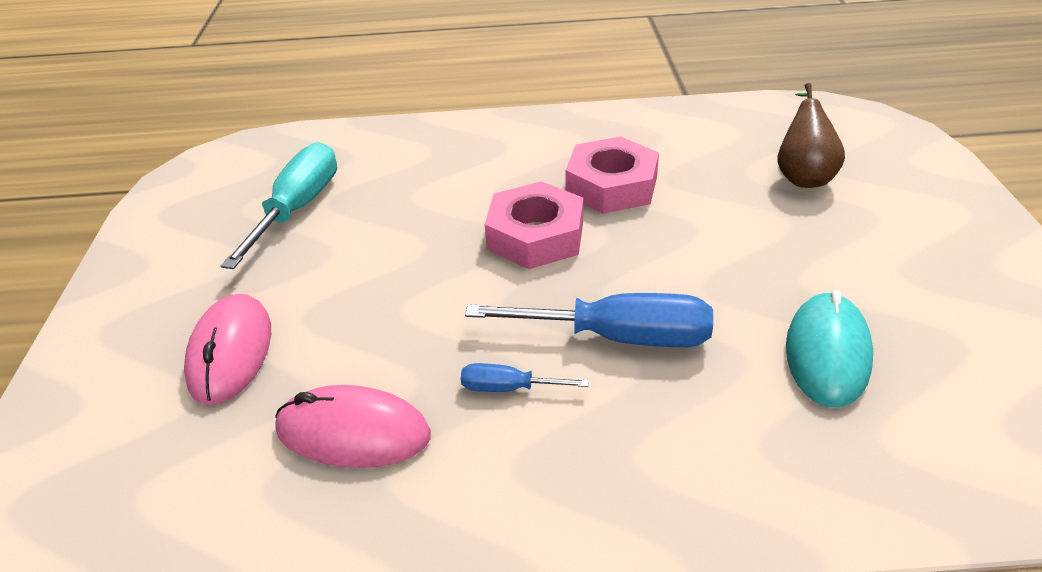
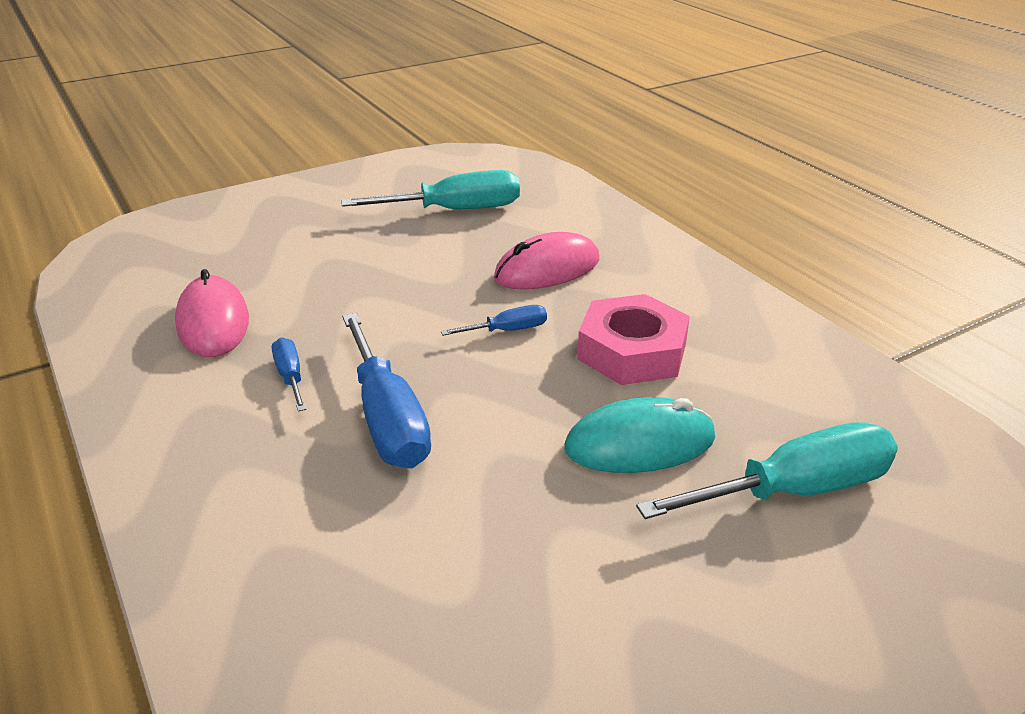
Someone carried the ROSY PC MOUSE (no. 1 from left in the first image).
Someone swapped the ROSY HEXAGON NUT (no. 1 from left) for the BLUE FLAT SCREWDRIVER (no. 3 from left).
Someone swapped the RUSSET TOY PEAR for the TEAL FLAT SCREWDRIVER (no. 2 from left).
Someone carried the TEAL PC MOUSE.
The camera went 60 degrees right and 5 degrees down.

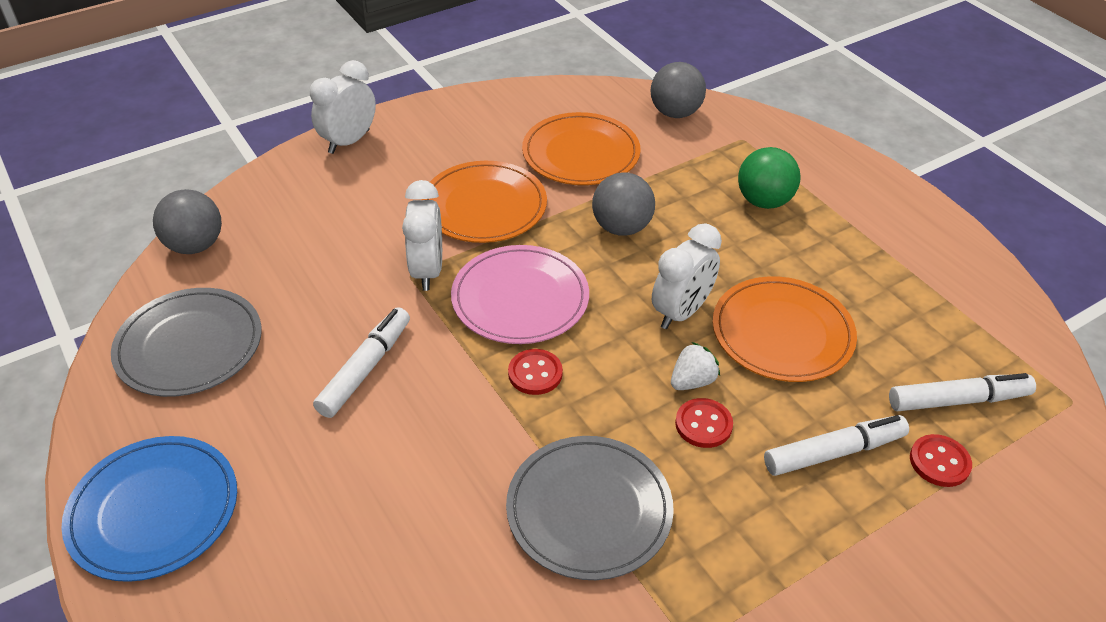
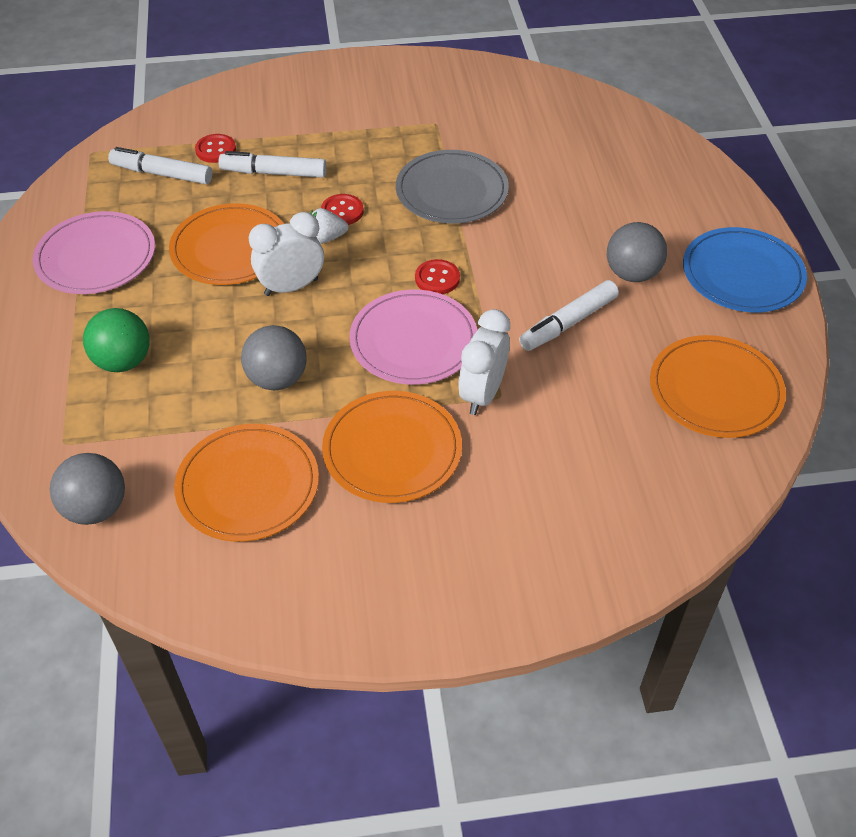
Someone repainted the ASH-GREY FLAT DISH (no. 1 from left), which became the ORANGE FLAT DISH (no. 4 from left).
Someone carried the ASH-GREY BALL (no. 1 from left in the first image).
Someone took away the PURE WHITE BEDSIDE CLOCK (no. 1 from left).
Someone put down the ROSY FLAT DISH (no. 1 from left).
The camera went 155 degrees left and 5 degrees up.

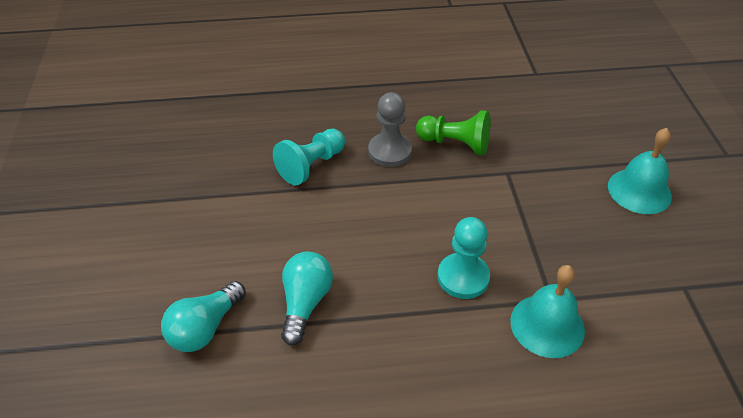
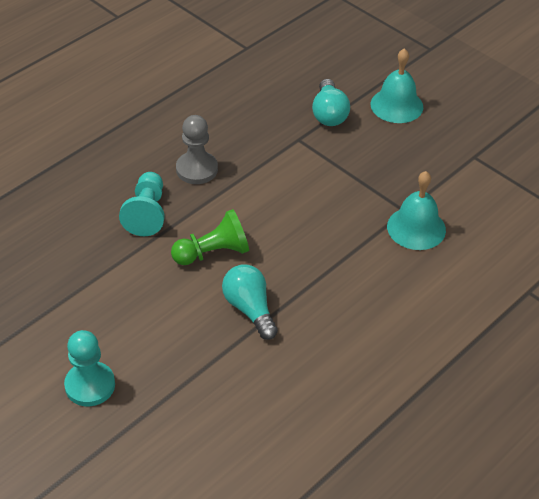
Someone carried the TEAL LIGHT BULB (no. 1 from left in the first image).
Someone carried the LEAF-GREEN CHESS PAWN.
Someone carried the TEAL CHESS PAWN (no. 2 from left in the first image).
The camera went 40 degrees left and 0 degrees up.

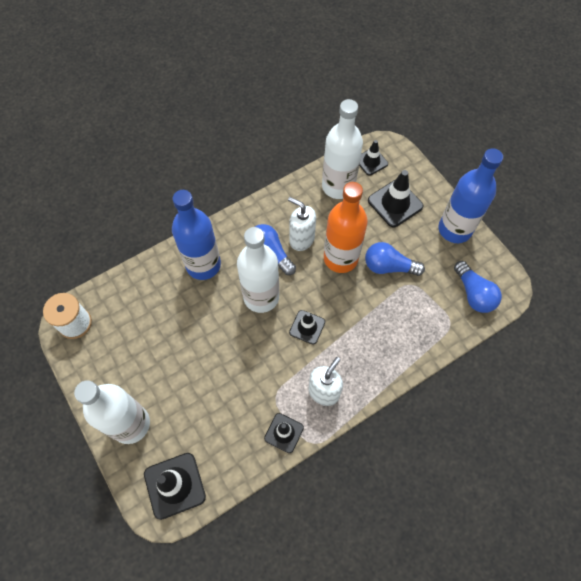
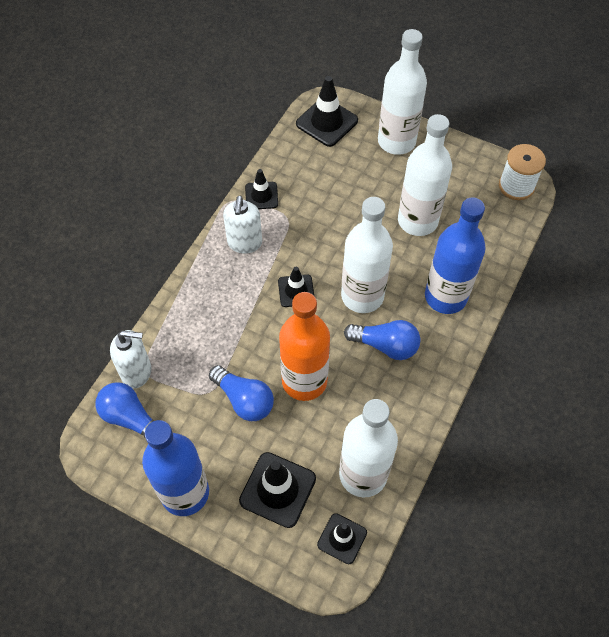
Someone carried the PURE WHITE SOAP DISPENSER (no. 1 from left).
Someone rotated the BLUE LIGHT BULB (no. 2 from left) by 60 degrees clockwise.
Someone put down the PURE WHITE BOTTLE (no. 4 from left).
The camera went 150 degrees right and 5 degrees down.

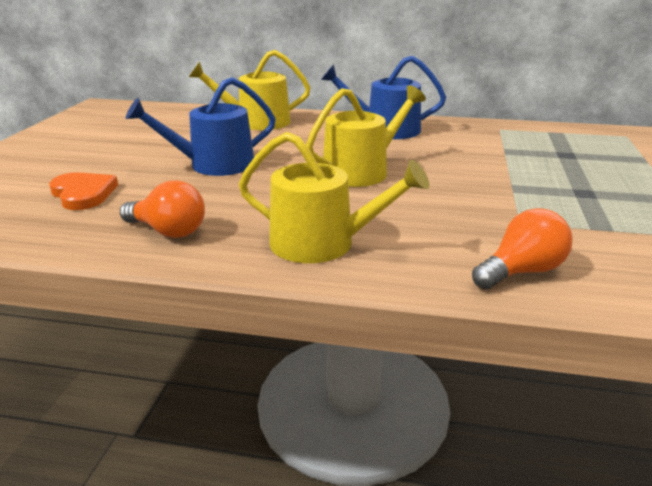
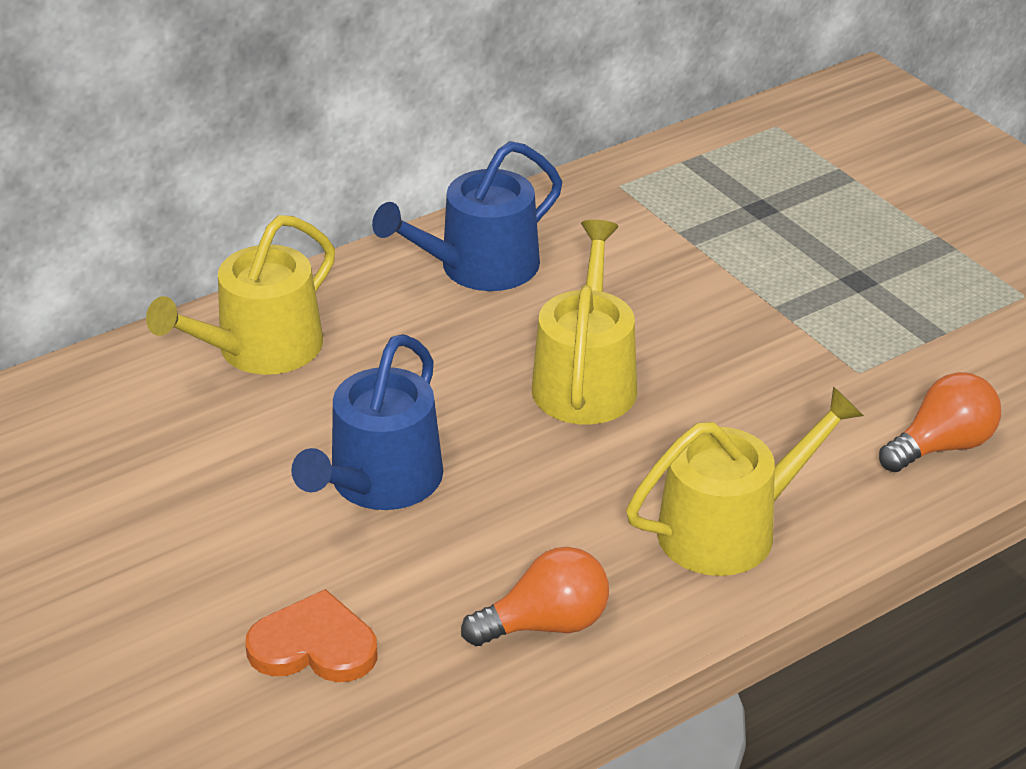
Someone rotated the ORANGE LIGHT BULB (no. 2 from left) by 45 degrees clockwise.
The camera went 45 degrees left and 10 degrees up.

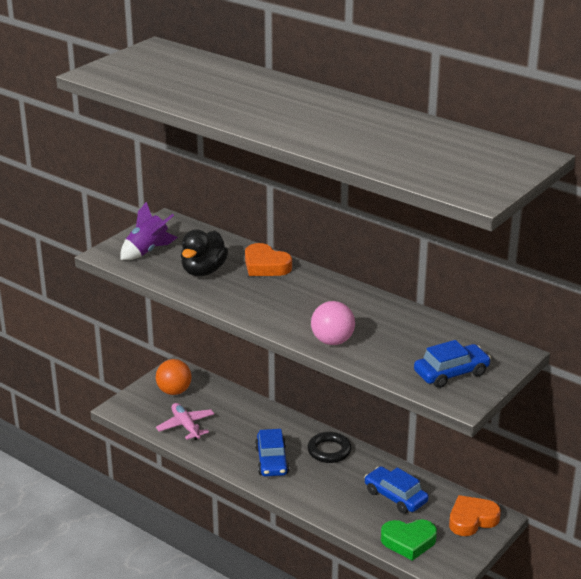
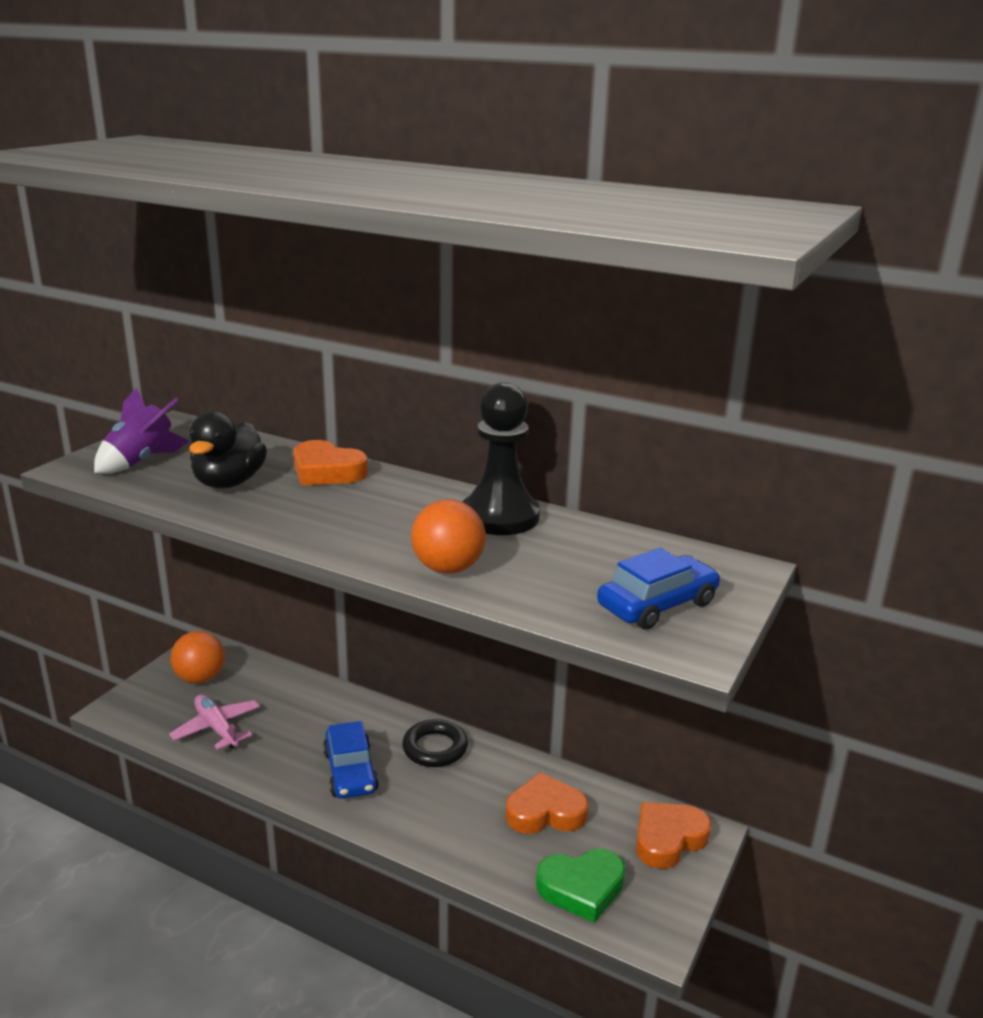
Someone repainted the ROSY BALL, which became the ORANGE BALL (no. 2 from left).
Someone swapped the BLUE AUTOMOBILE (no. 2 from left) for the ORANGE HEART SHAPE (no. 2 from left).
Someone put down the JET-BLACK CHESS PAWN.
The camera went 10 degrees left and 5 degrees down.

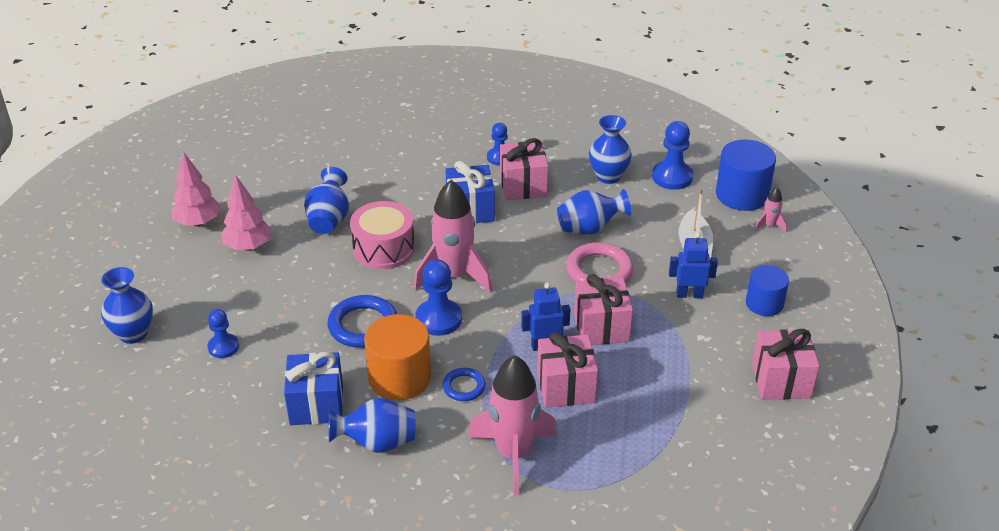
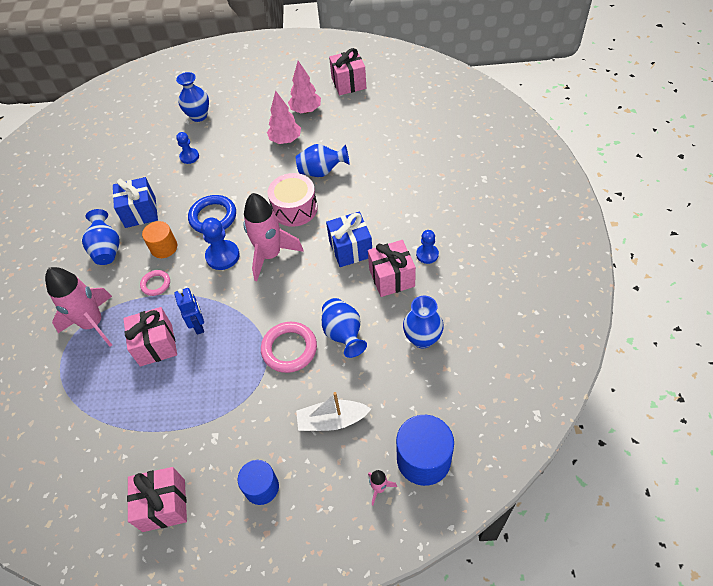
Someone scaled the ORANGE CYLINDER by 0.64.
Someone repainted the BLUE TORUS (no. 2 from left), which became the ROSY TORUS (no. 1 from left).
Someone carried the ROSY WRAPPED GIFT (no. 3 from left).
Someone took away the BLUE CHESS PAWN (no. 4 from left).
Someone took away the BLUE ROBOT (no. 2 from left).
The camera went 85 degrees right and 15 degrees up.

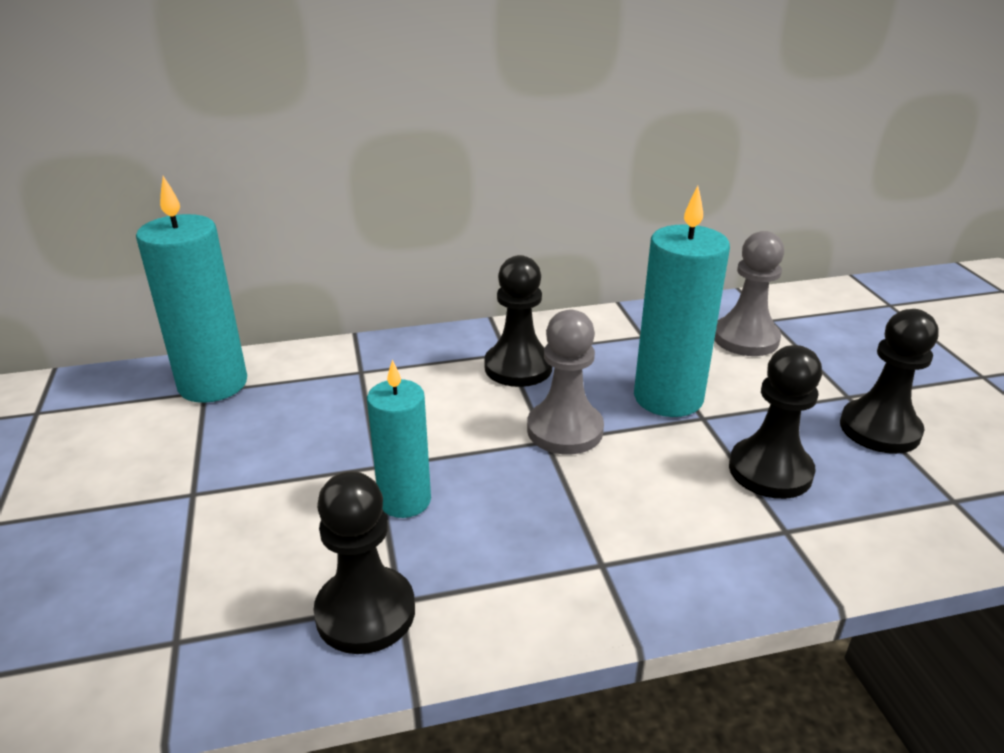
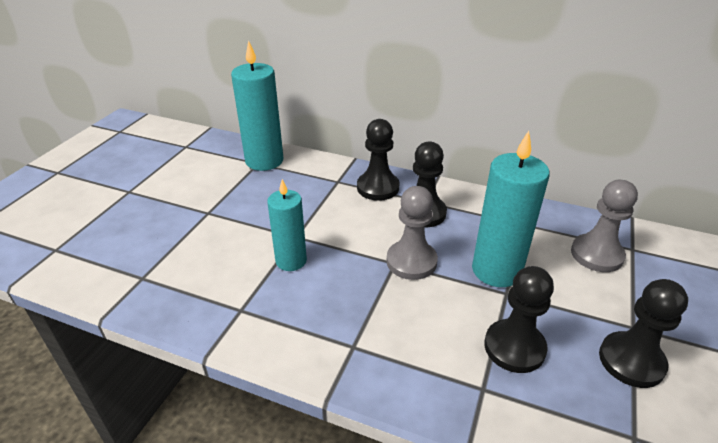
Someone carried the JET-BLACK CHESS PAWN (no. 1 from left).
The camera went 35 degrees right and 5 degrees up.

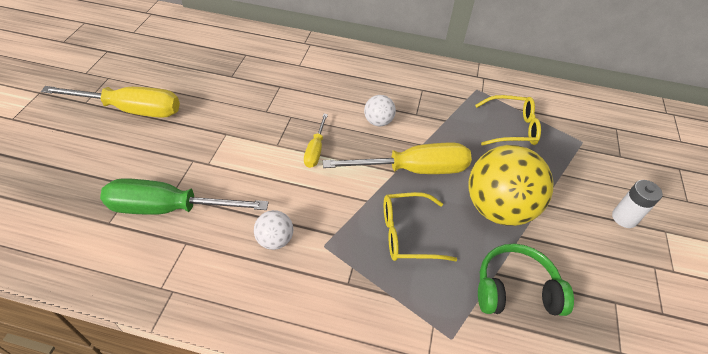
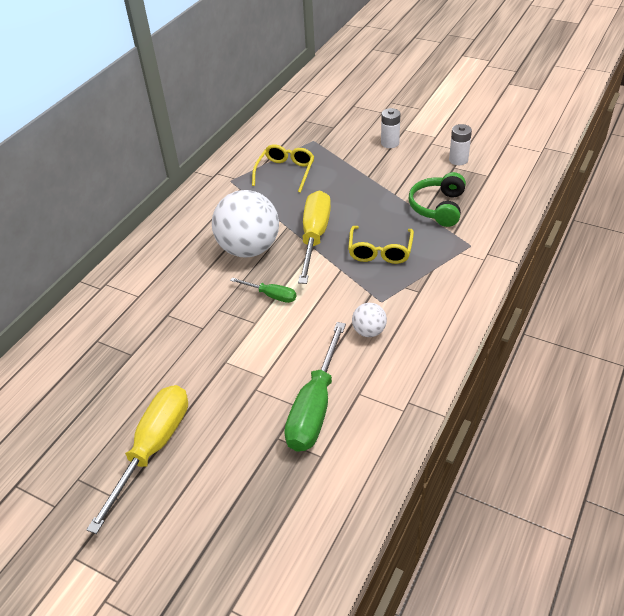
Someone repainted the YELLOW FLAT SCREWDRIVER (no. 2 from left), which became the LEAF-GREEN FLAT SCREWDRIVER (no. 1 from left).
Someone scaled the PURE WHITE BALL (no. 2 from left in the first image) by 2.15.
Someone took away the YELLOW BALL.
Someone put down the PURE WHITE POWER CELL (no. 2 from left).
The camera went 70 degrees left and 5 degrees down.

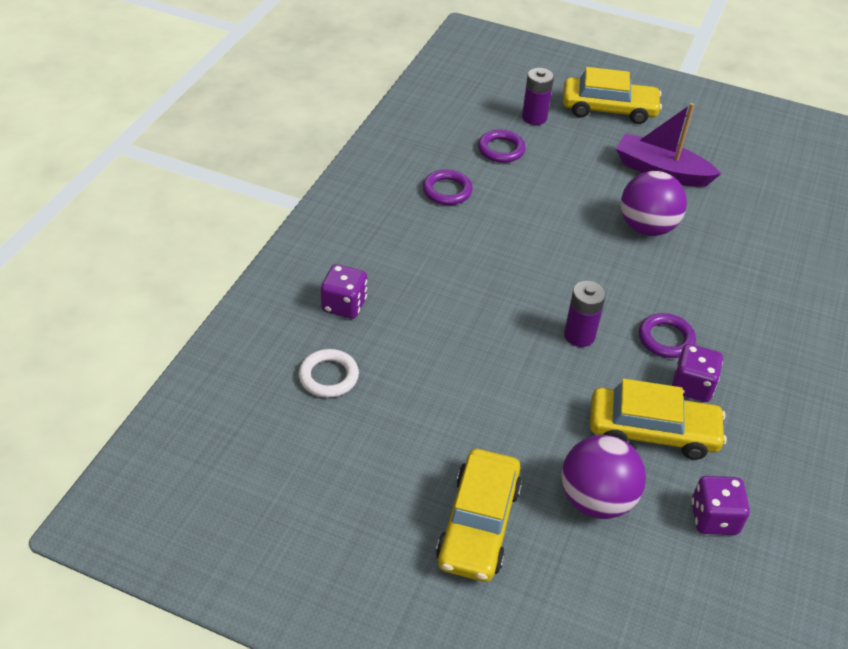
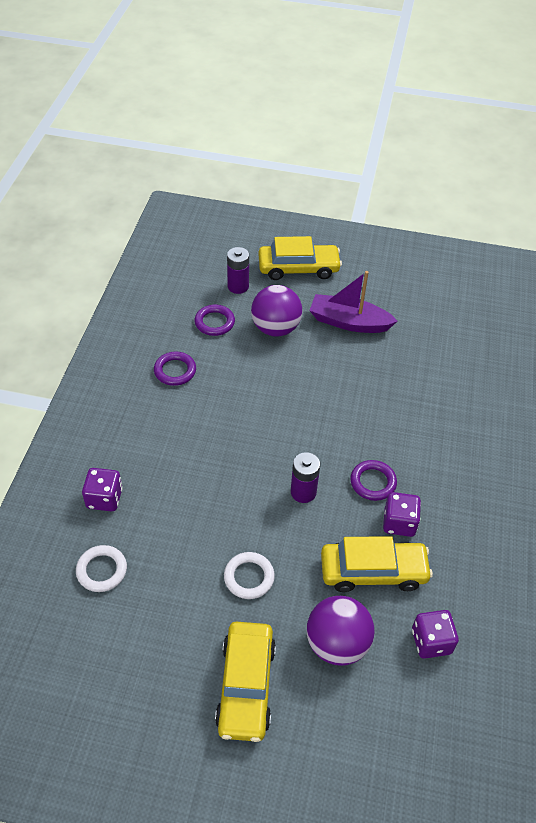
Someone carried the PURPLE BALL (no. 2 from left in the first image).
Someone put down the PURE WHITE TORUS (no. 2 from left).
The camera went 10 degrees left and 5 degrees up.

